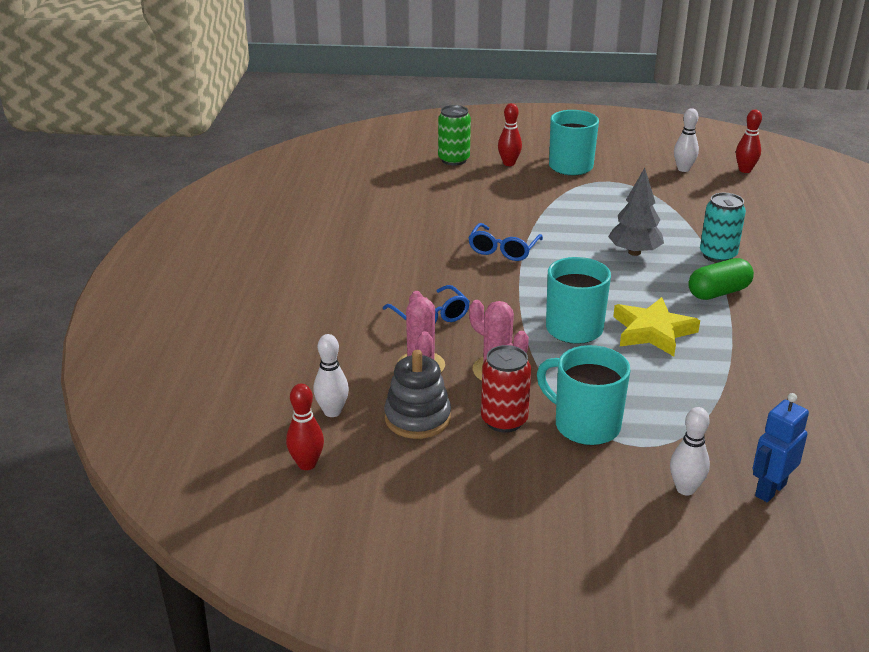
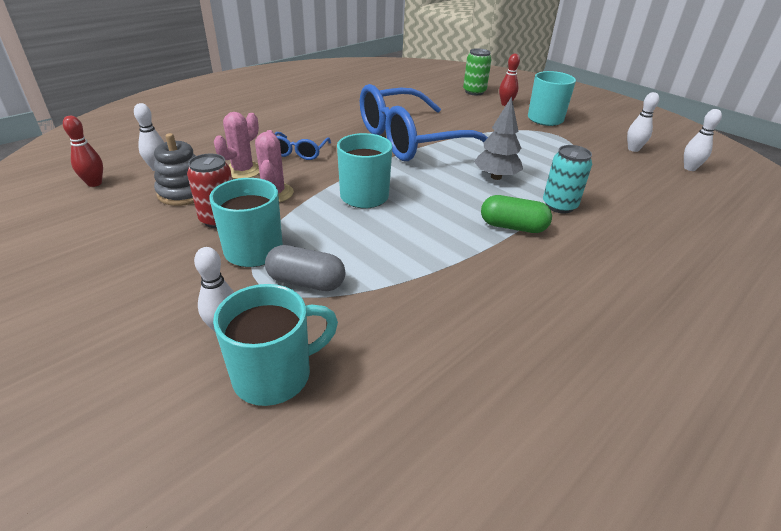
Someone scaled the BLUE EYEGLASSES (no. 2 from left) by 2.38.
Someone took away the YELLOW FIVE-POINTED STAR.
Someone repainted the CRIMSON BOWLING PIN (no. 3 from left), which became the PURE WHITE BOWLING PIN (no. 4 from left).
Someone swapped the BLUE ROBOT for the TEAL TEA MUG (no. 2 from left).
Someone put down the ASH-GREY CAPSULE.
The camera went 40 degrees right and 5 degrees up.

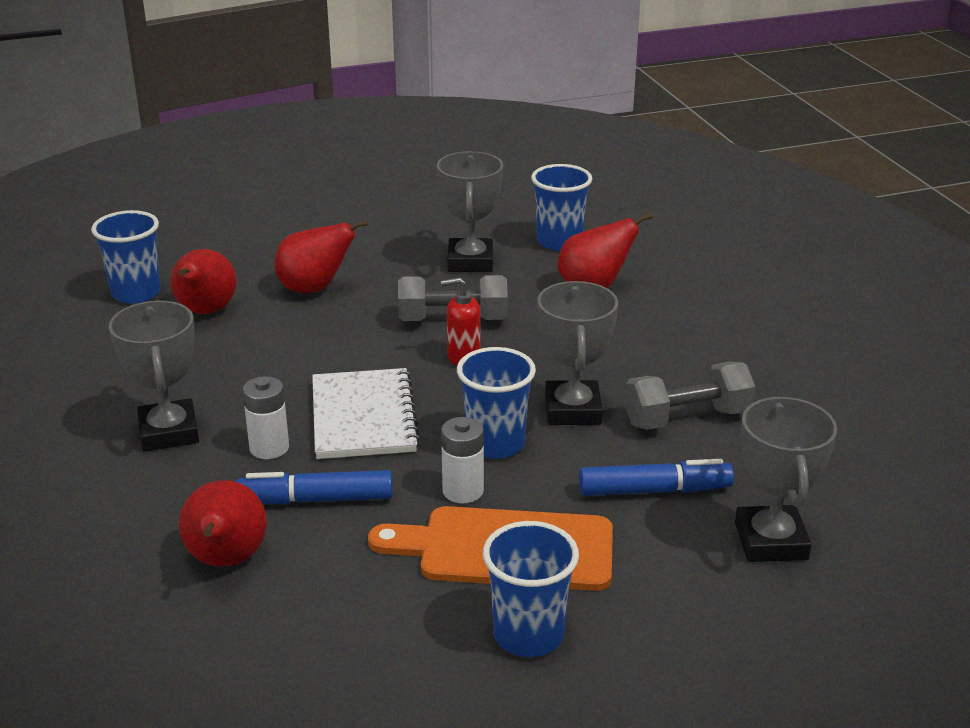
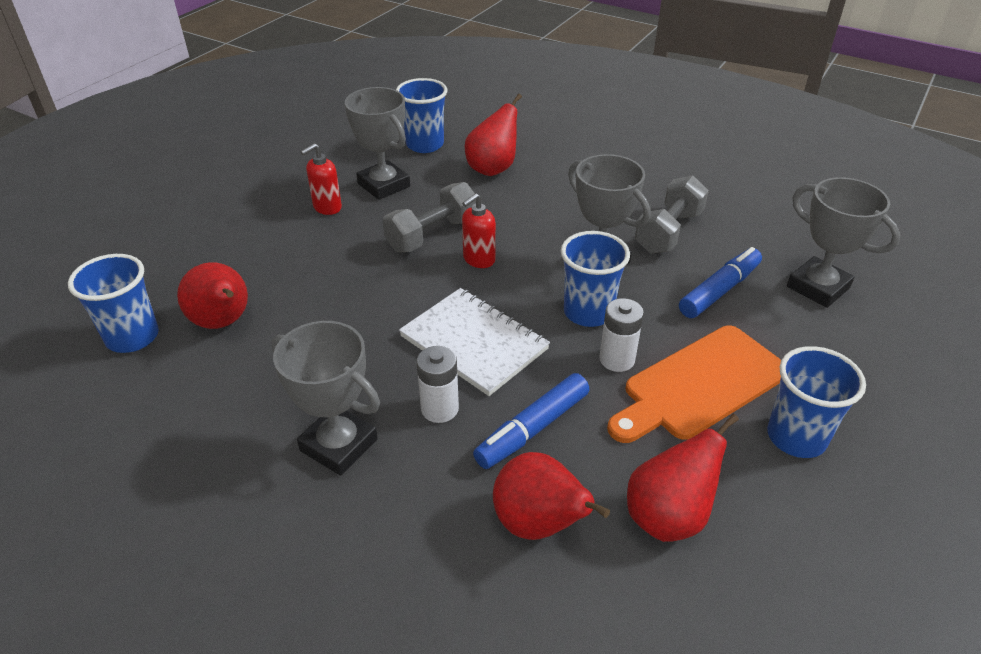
Someone carried the CRIMSON TOY PEAR (no. 3 from left in the first image).
Someone put down the CRIMSON SOAP DISPENSER (no. 1 from left).
The camera went 40 degrees left and 10 degrees up.

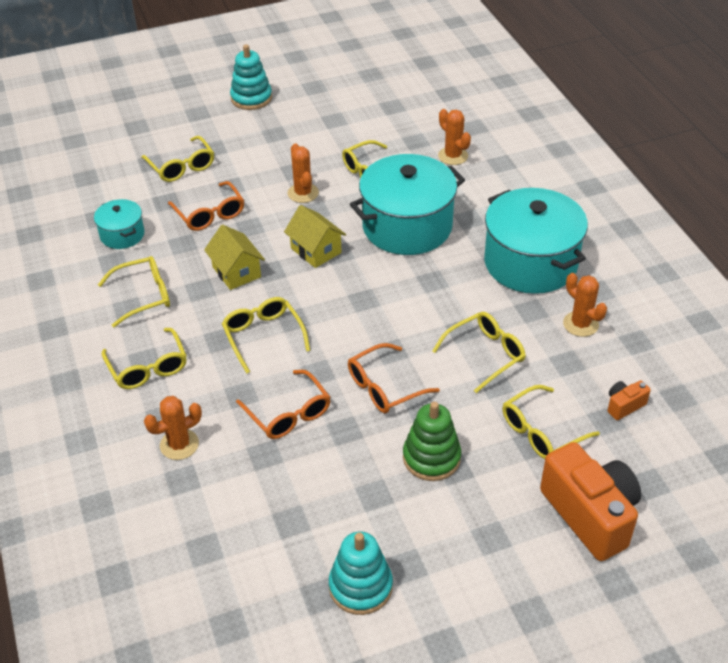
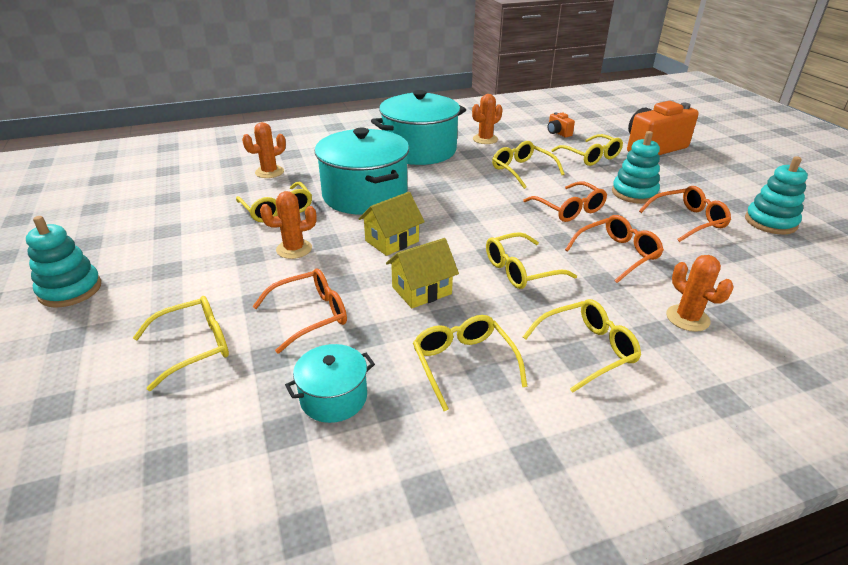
Someone repainted the LEAF-GREEN STACKING RINGS, which became the TEAL STACKING RINGS (no. 2 from left).
Someone put down the ORANGE EYEGLASSES (no. 4 from left).
The camera went 90 degrees left and 10 degrees down.

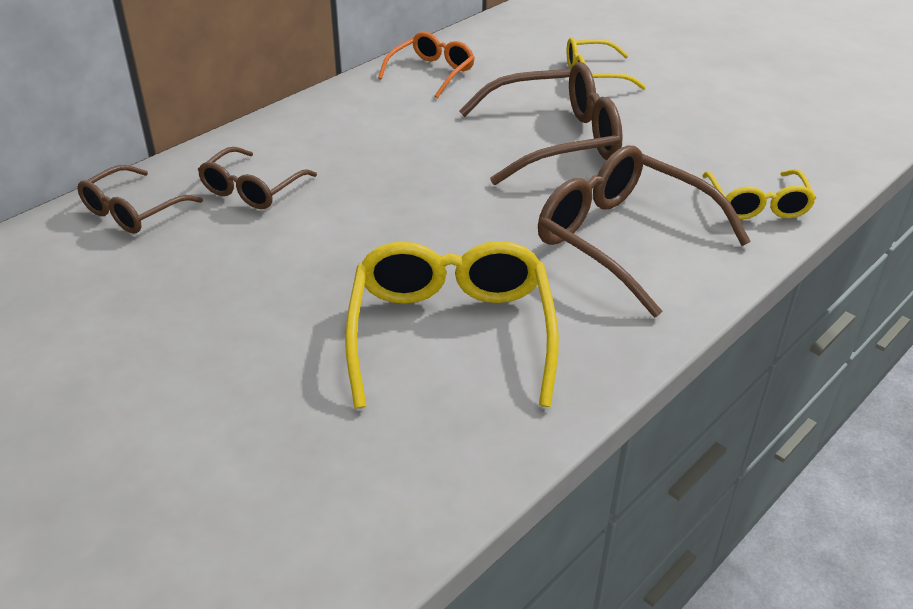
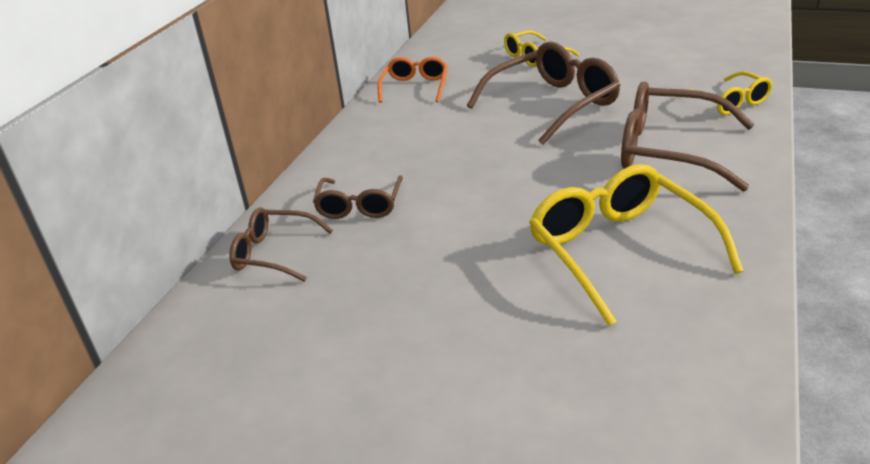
Someone rotated the RUSSET EYEGLASSES (no. 1 from left) by 90 degrees clockwise.
The camera went 20 degrees left and 5 degrees down.

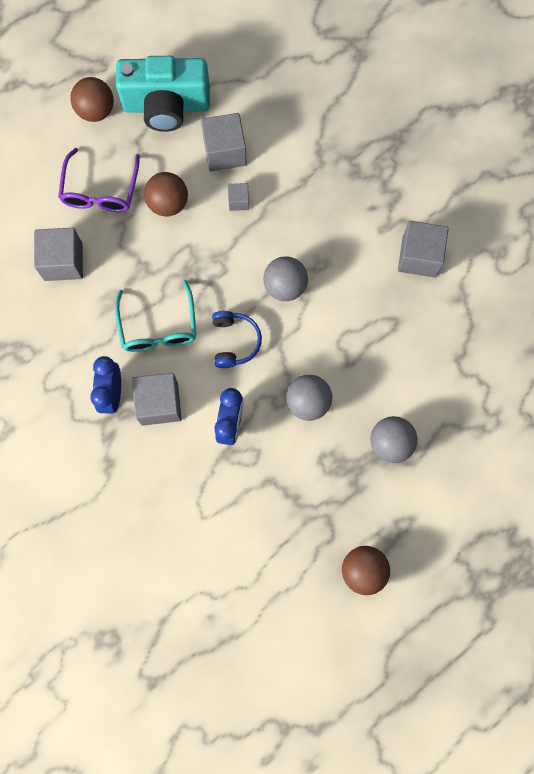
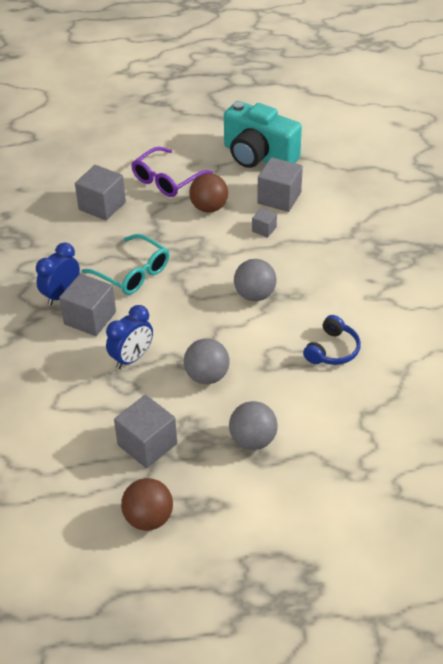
Someone took away the RUSSET BALL (no. 1 from left).
Someone rotated the TEAL EYEGLASSES by 75 degrees counterclockwise.
Someone carried the BLUE HEADSET.
Someone carried the ASH-GREY SOLID CUBE (no. 5 from left in the first image).
The camera went 35 degrees right and 30 degrees down.

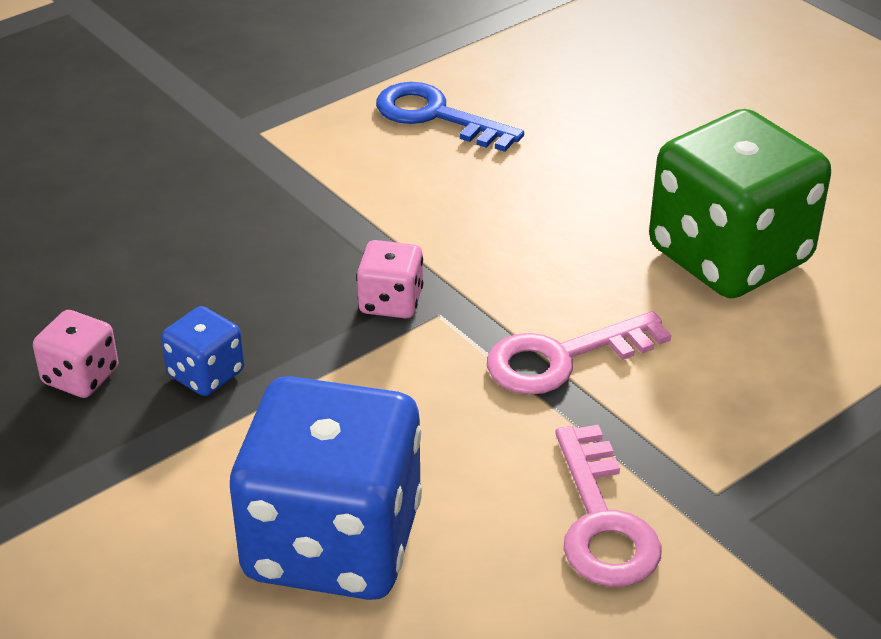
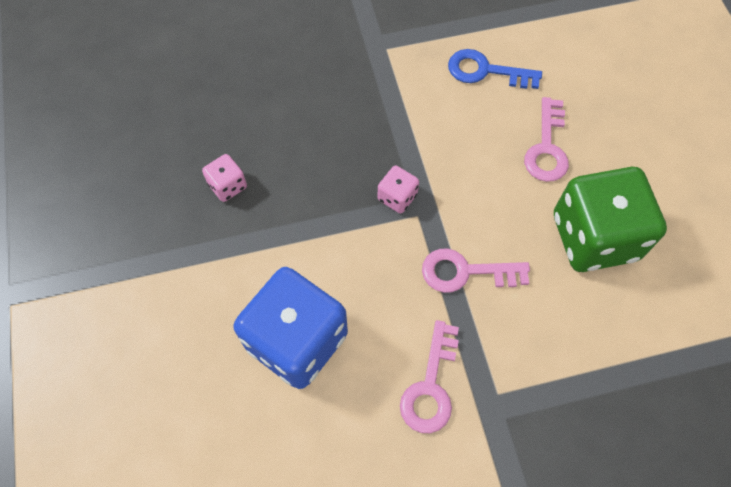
Someone took away the BLUE DICE (no. 1 from left).
Someone rotated the BLUE LATCHKEY by 45 degrees counterclockwise.
Someone put down the ROSY LATCHKEY (no. 3 from left).
The camera went 25 degrees right and 25 degrees up.

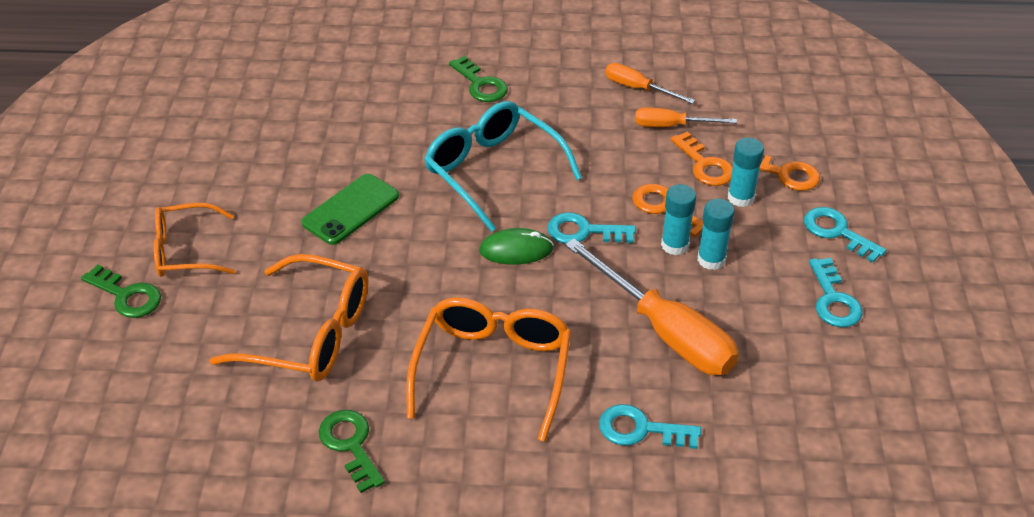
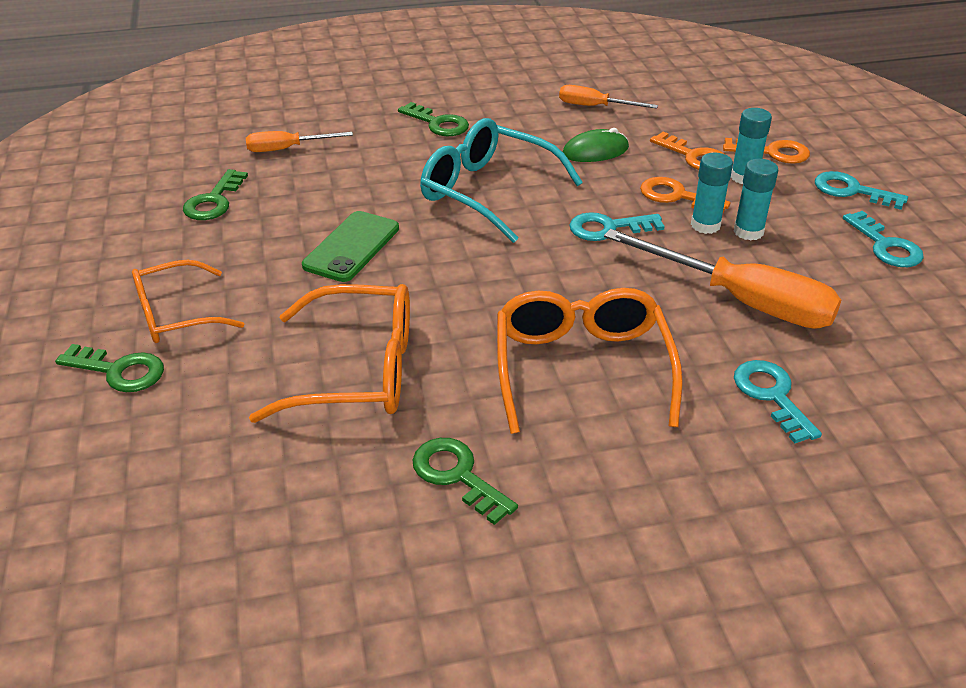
Someone carried the LEAF-GREEN PC MOUSE.
Someone rotated the TEAL LATCHKEY (no. 2 from left) by 75 degrees clockwise.
Someone carried the ORANGE FLAT SCREWDRIVER (no. 3 from left in the first image).
Someone put down the LEAF-GREEN LATCHKEY (no. 2 from left).
The camera went 15 degrees left and 5 degrees down.

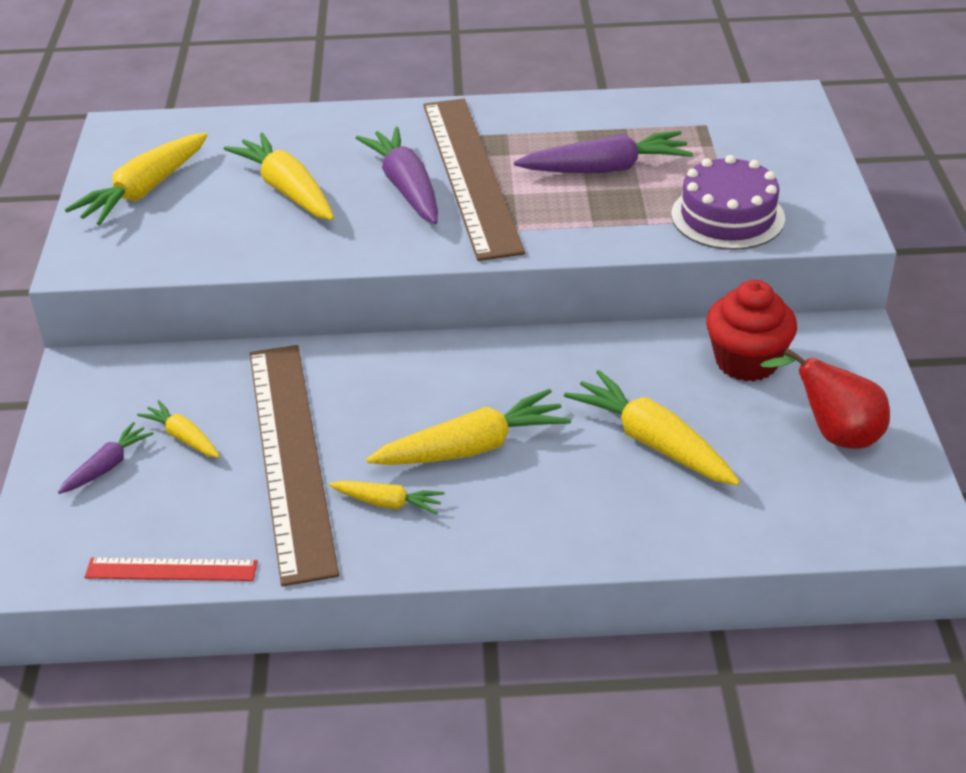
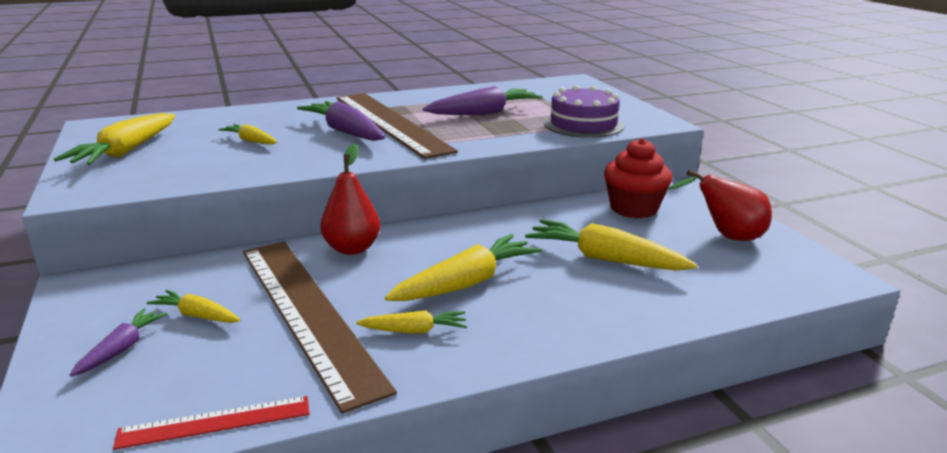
Someone scaled the YELLOW CARROT (no. 3 from left) by 0.55.
Someone put down the CRIMSON TOY PEAR (no. 1 from left).
The camera went 20 degrees left and 15 degrees down.

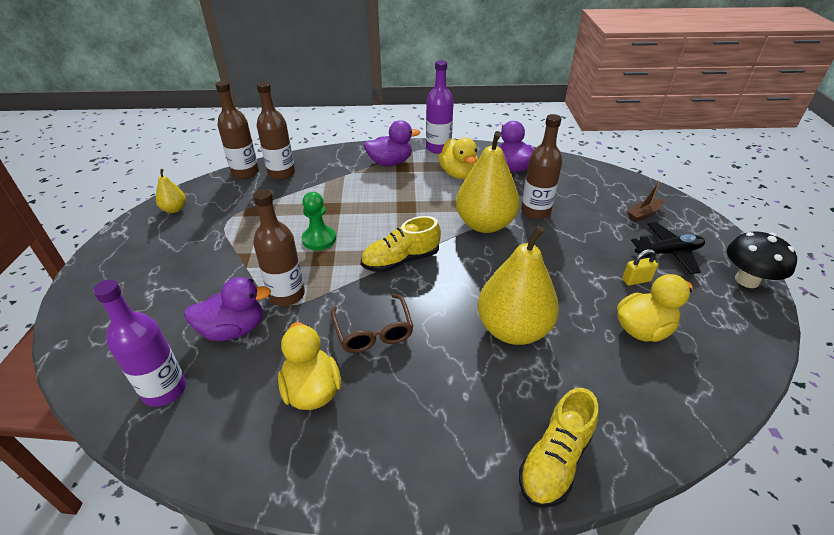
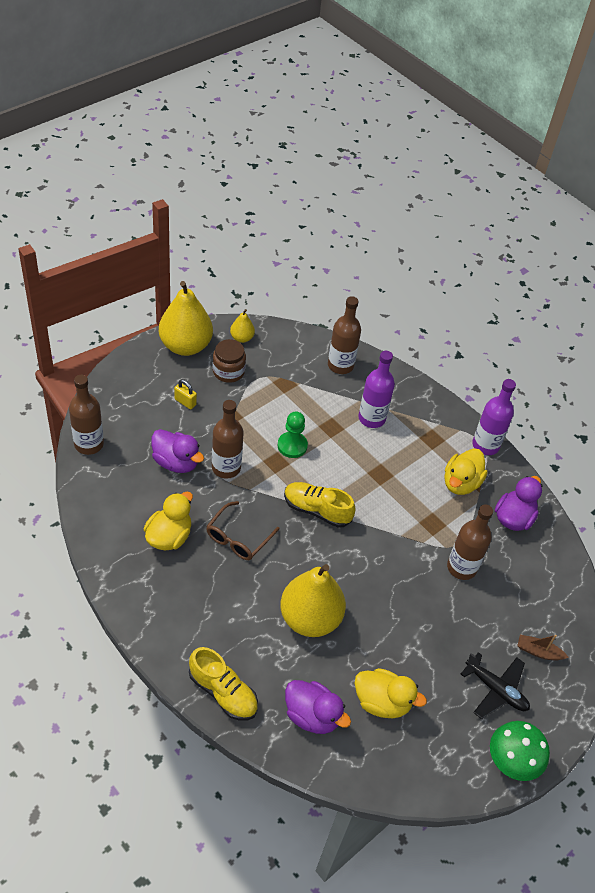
Someone carried the PURPLE BOTTLE (no. 1 from left).
Someone carried the RUSSET BOTTLE (no. 1 from left).
Someone carried the PURPLE DUCK (no. 2 from left).
Someone carried the YELLOW TOY PEAR (no. 2 from left in the first image).
Someone rotated the YELLOW SHOE (no. 2 from left in the first image) by 135 degrees counterclockwise.
Someone carried the YELLOW PADLOCK.
Someone repainted the JET-BLACK TOADSTOOL, which became the LEAF-GREEN TOADSTOOL.
Someone put down the RUSSET PRESERVE JAR.
The camera went 45 degrees right and 10 degrees up.

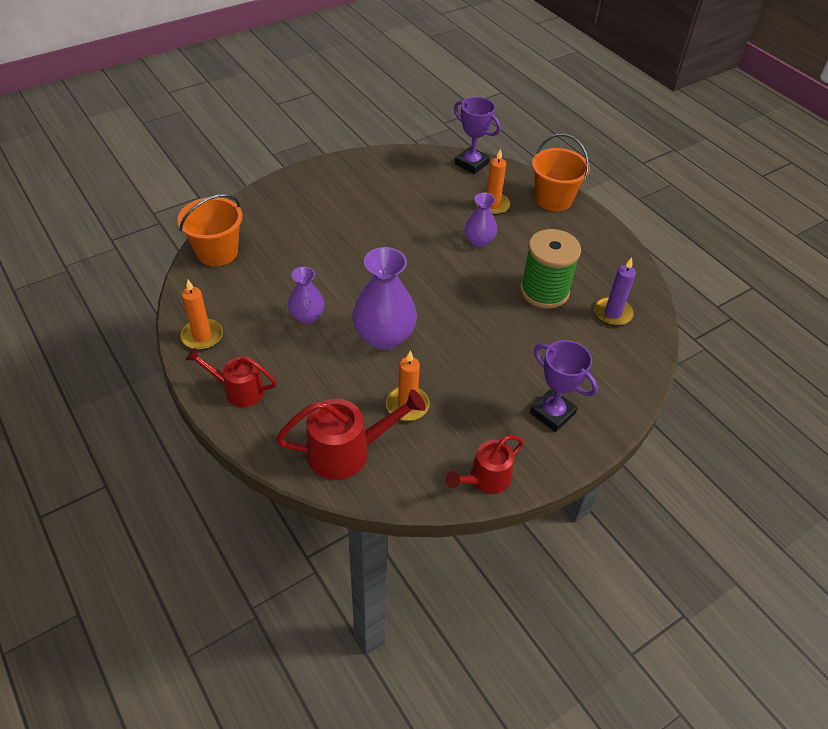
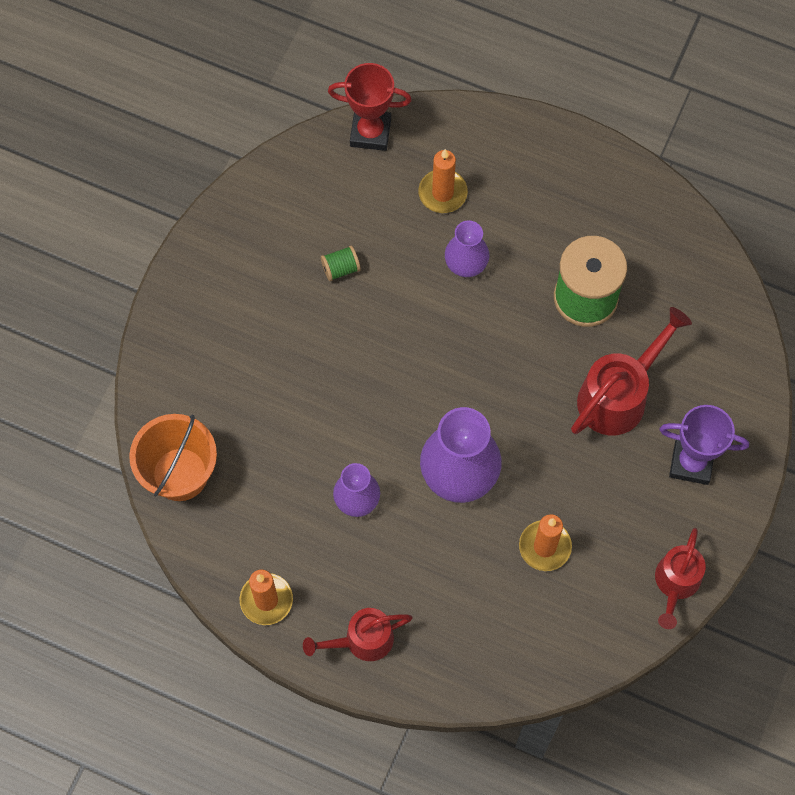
Someone carried the CRIMSON WATERING CAN (no. 2 from left).
Someone repainted the PURPLE TROPHY (no. 1 from left), which became the CRIMSON TROPHY.
Someone took away the ORANGE BUCKET (no. 2 from left).
Someone took away the PURPLE WAX CANDLE.
Someone put down the LEAF-GREEN SPOOL (no. 1 from left).
The camera went 30 degrees left and 20 degrees up.

